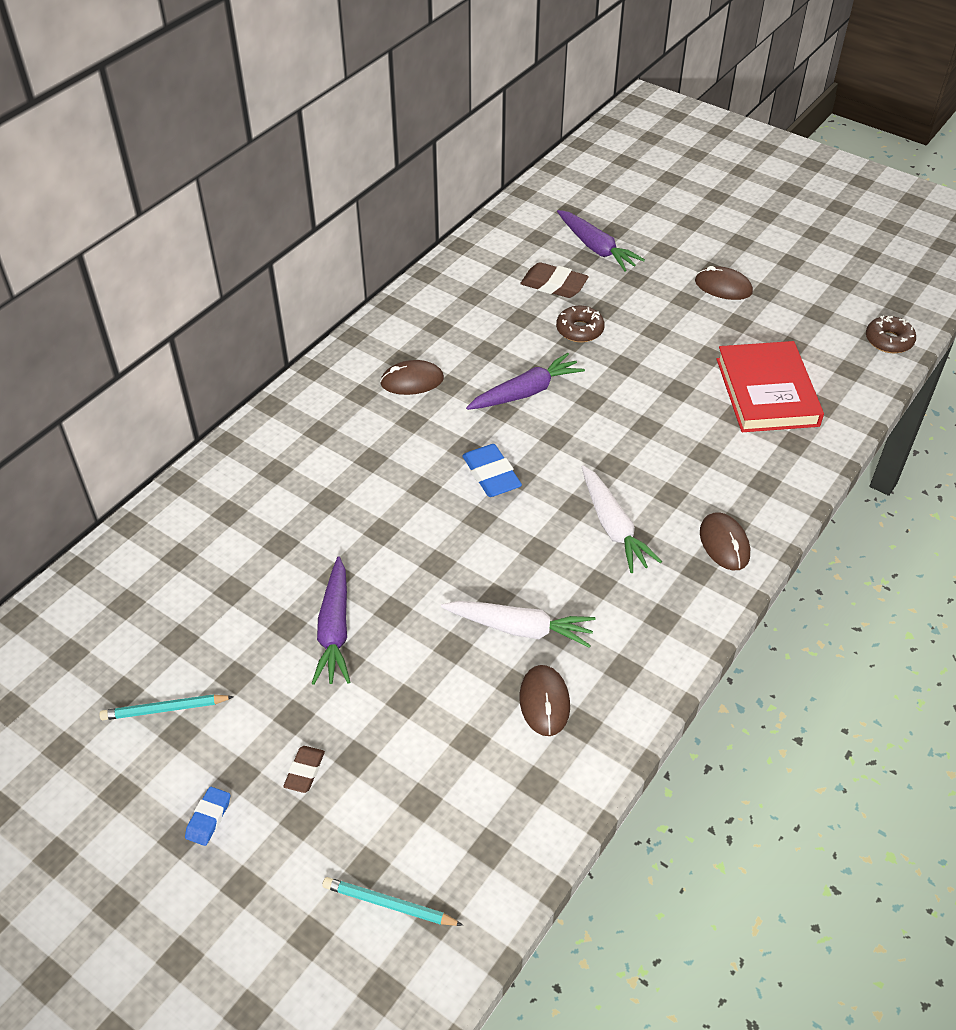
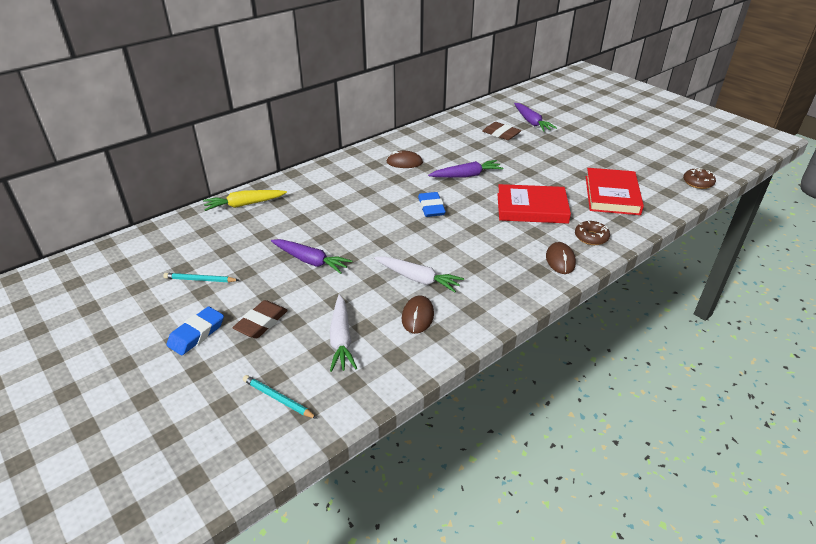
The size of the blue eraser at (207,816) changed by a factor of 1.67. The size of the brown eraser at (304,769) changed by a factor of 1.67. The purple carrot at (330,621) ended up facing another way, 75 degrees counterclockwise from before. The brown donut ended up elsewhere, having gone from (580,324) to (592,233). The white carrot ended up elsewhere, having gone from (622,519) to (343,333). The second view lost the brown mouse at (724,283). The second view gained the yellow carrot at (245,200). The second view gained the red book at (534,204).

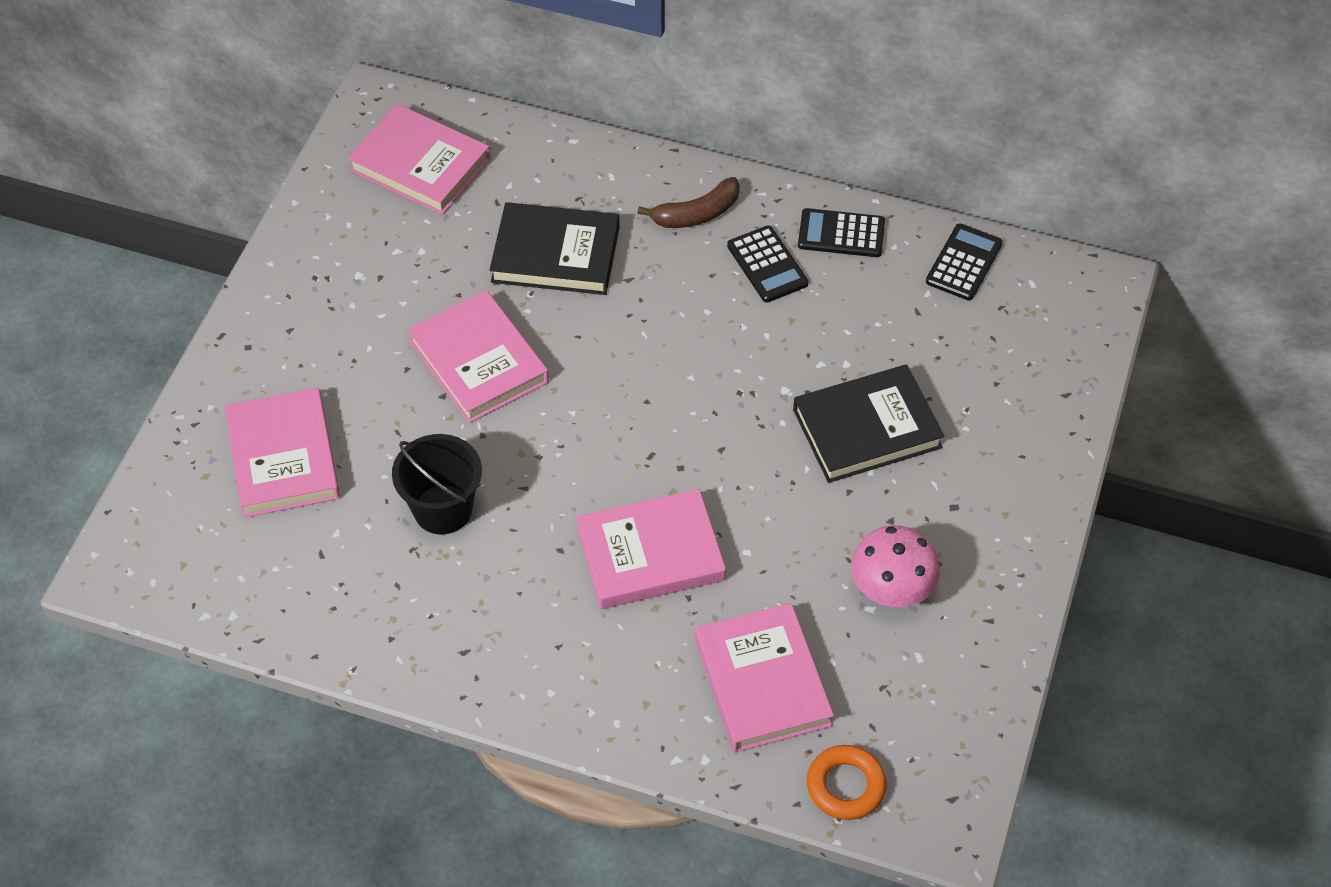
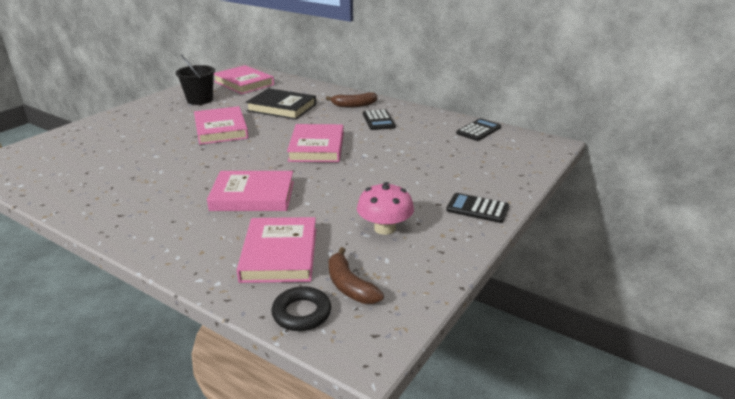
The pink book ended up elsewhere, having gone from (282,452) to (315,143). The black bucket ended up elsewhere, having gone from (437,484) to (195,79). The second view lost the black book at (869,423). The black calculator ended up elsewhere, having gone from (841,232) to (477,208). What was the orange ring at (847,782) turned into the black ring at (301,308). The second view gained the brown banana at (356,275).

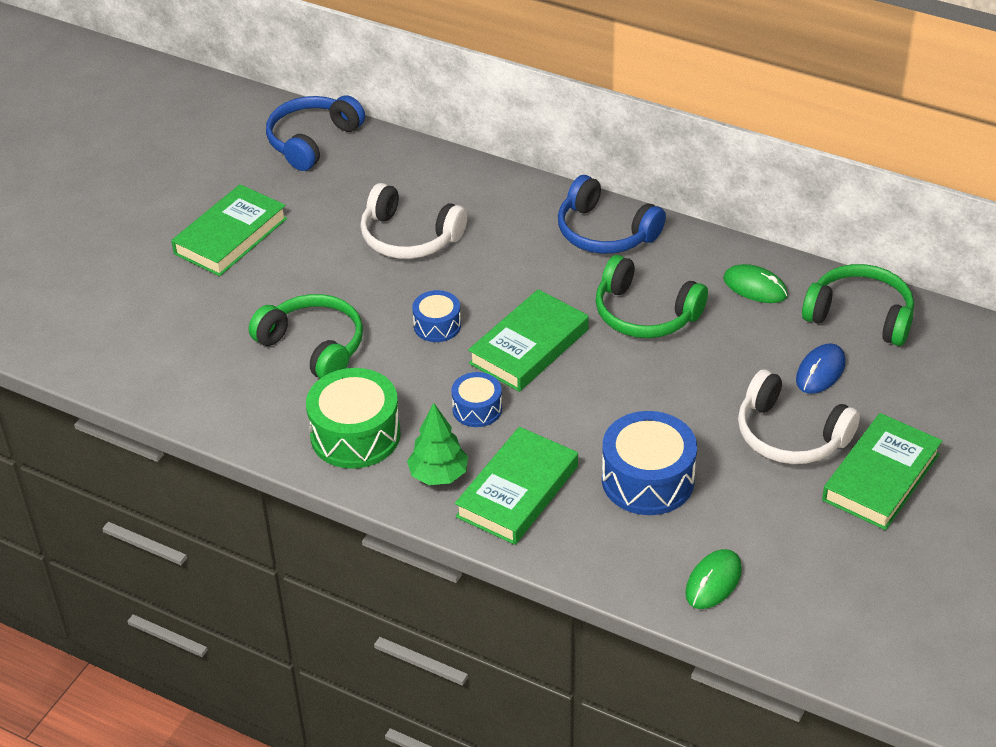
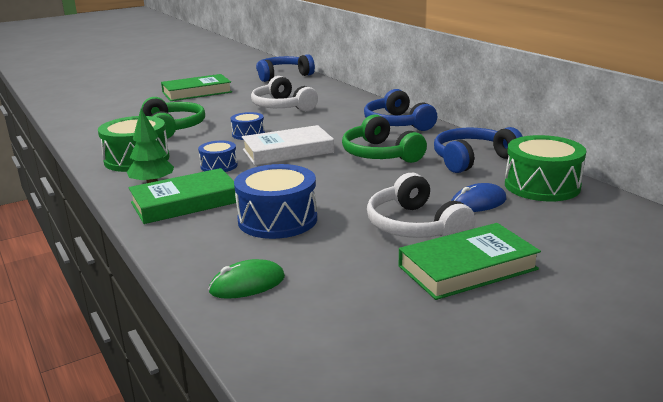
What was the green book at (528,340) turned into the white book at (288,145). Where the green mouse stood at (755,283), the blue headphones came to stand at (478,150). Where the green headphones stood at (858,305), the green drum came to stand at (545,168).

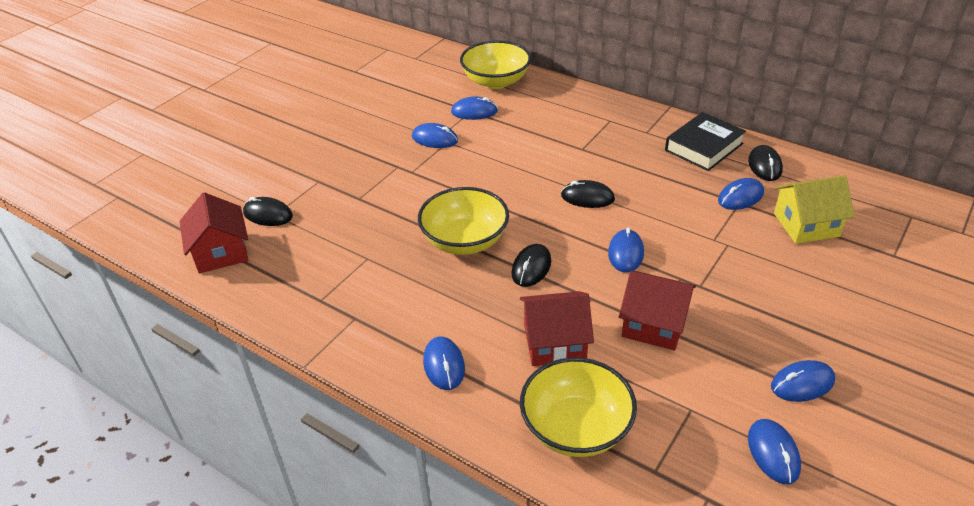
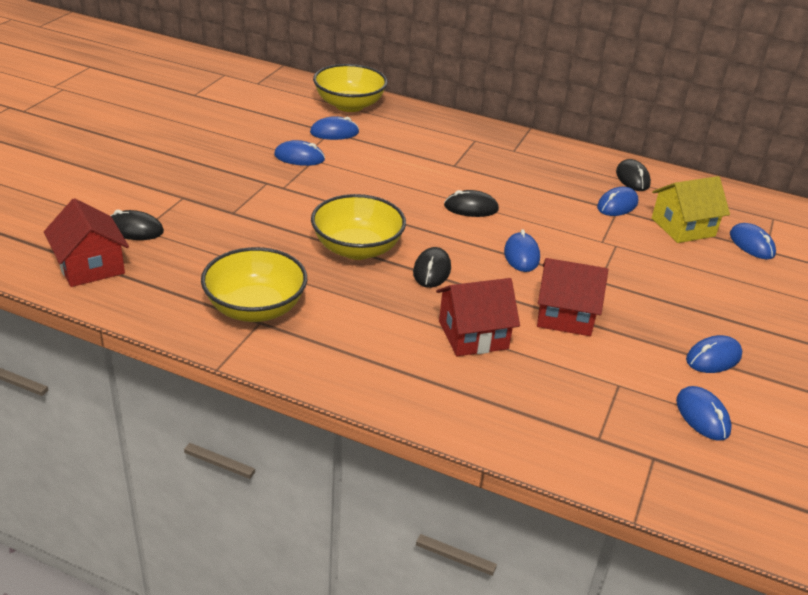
The blue mouse ended up elsewhere, having gone from (444,363) to (753,241). The yellow bowl ended up elsewhere, having gone from (578,407) to (254,284). The second view lost the black book at (705,141).

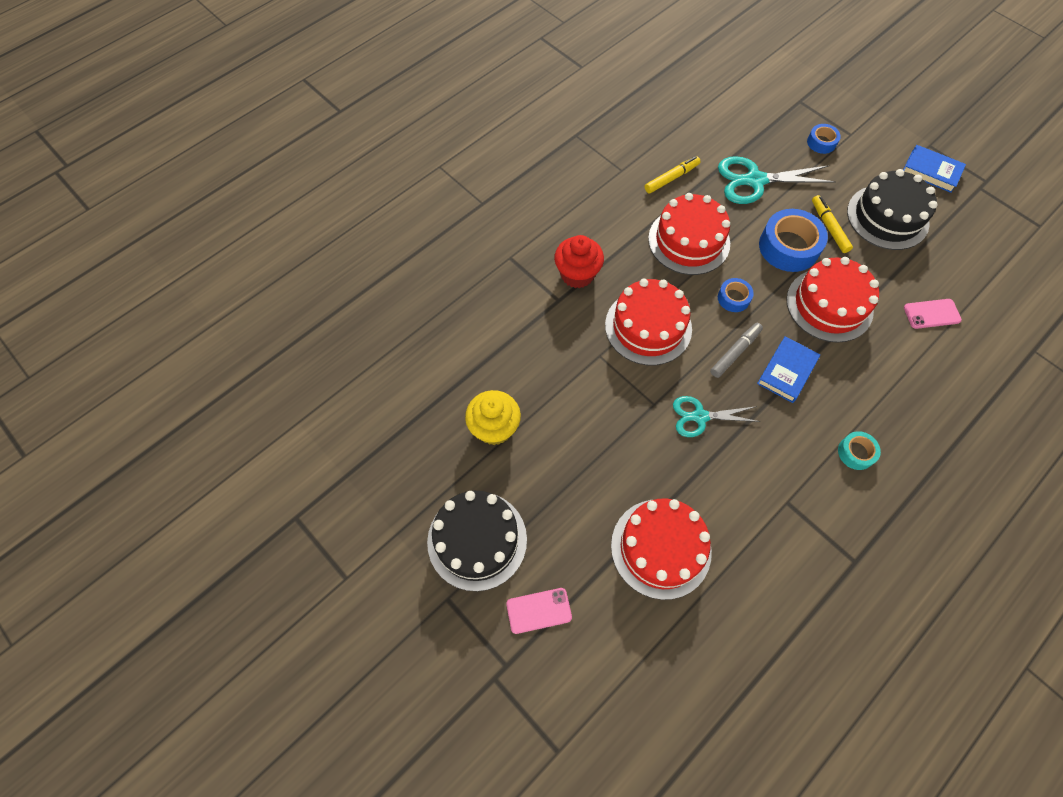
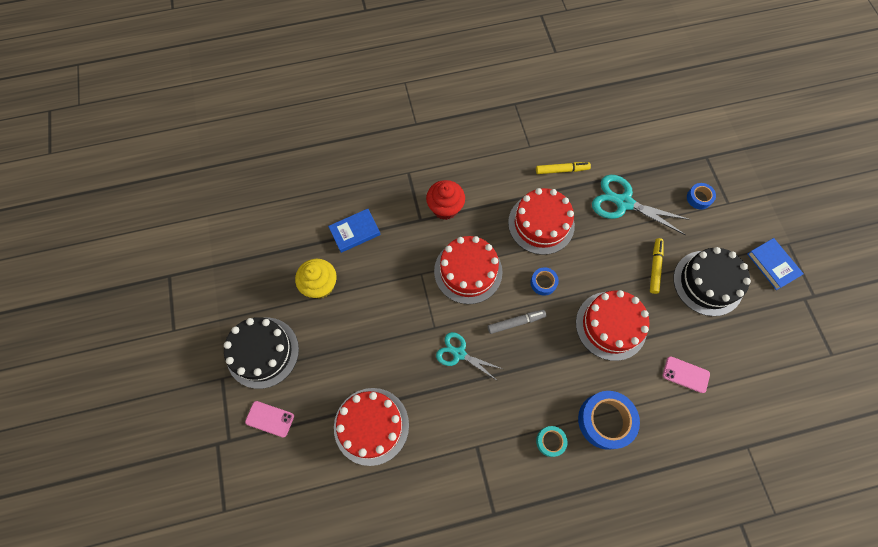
The blue book ended up elsewhere, having gone from (788,369) to (354,231). The blue tape ended up elsewhere, having gone from (793,240) to (609,420).

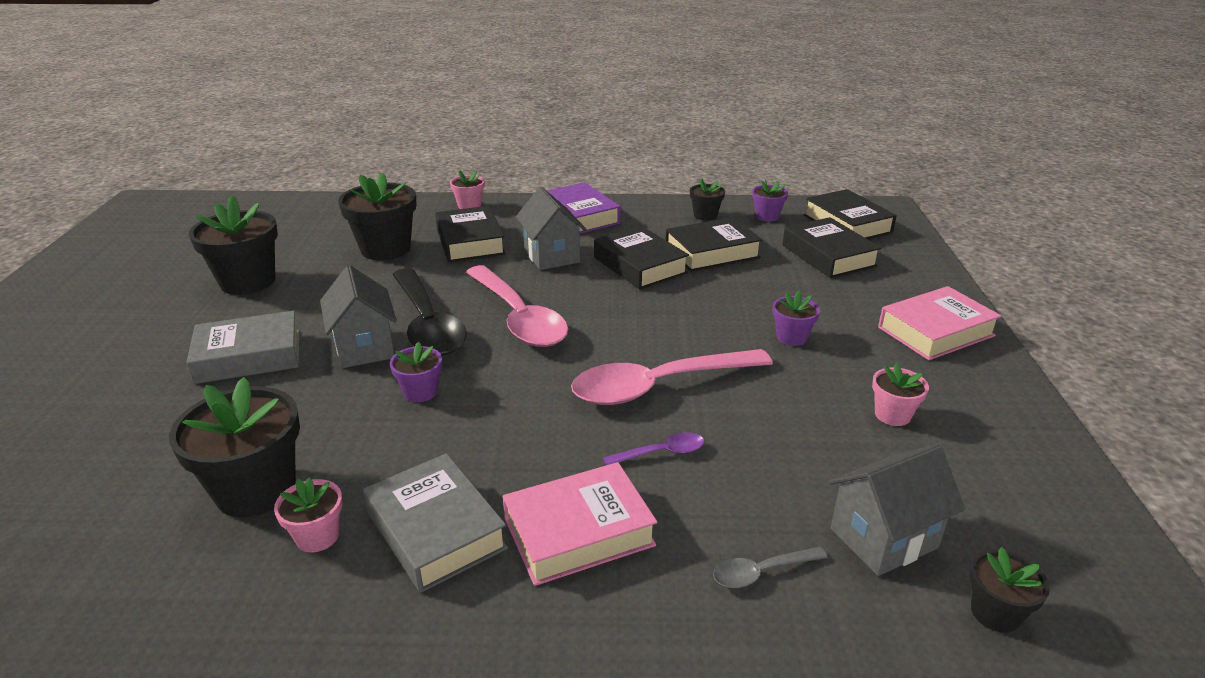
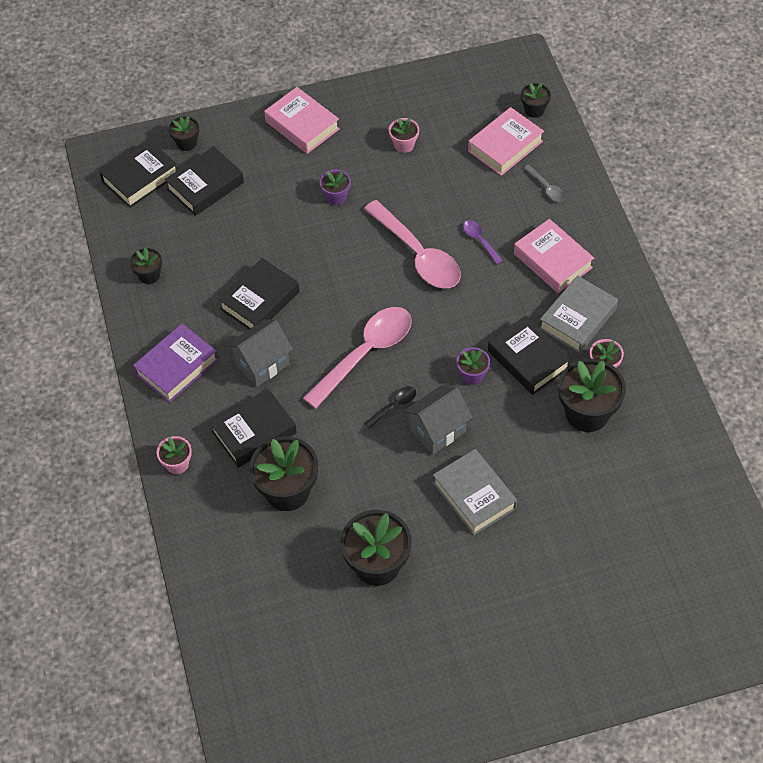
The size of the black spoon at (429,312) changed by a factor of 0.44. The black book ended up elsewhere, having gone from (714,244) to (529,355). The second view lost the purple flower pot at (770,201). Where the grey house stood at (897,510), the pink book came to stand at (506,141). The second view gained the black flower pot at (184,133).

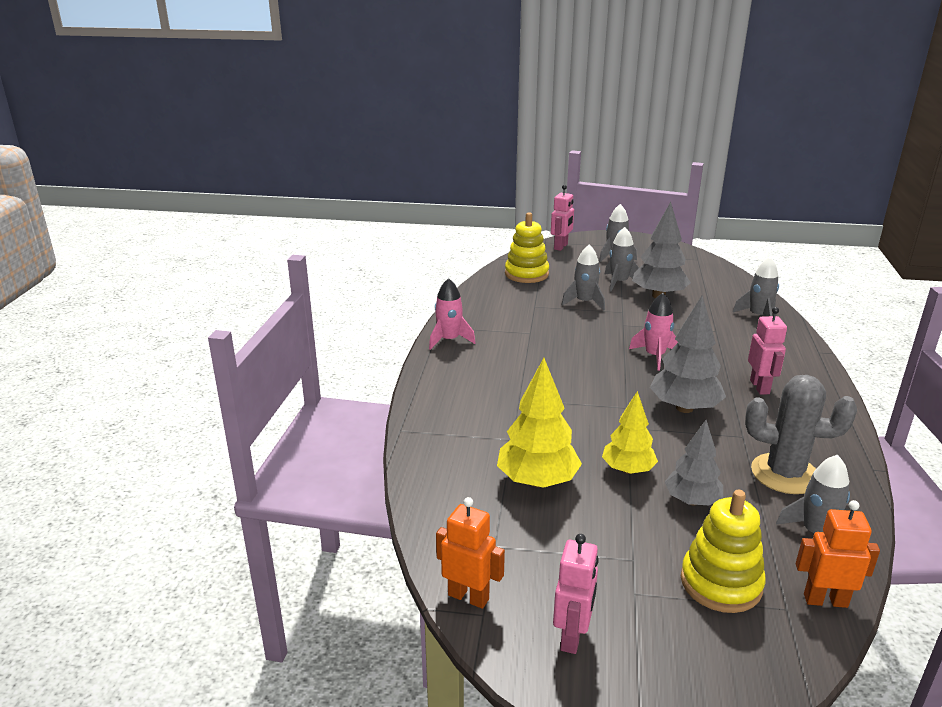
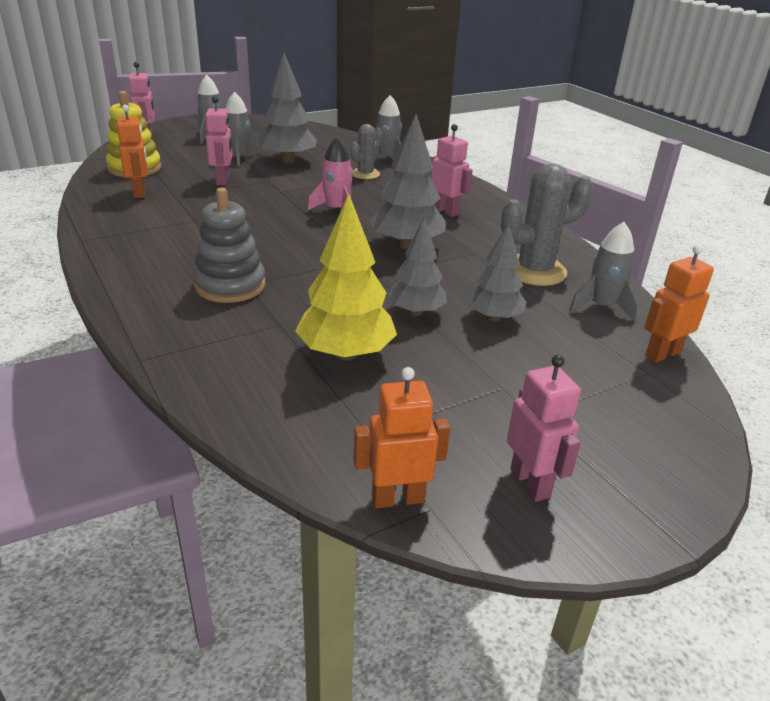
The second view lost the pink rocket at (452,314). Where the grey rocket stood at (583,277), the pink robot came to stand at (219,140). What was the yellow tree at (630,432) turned into the grey tree at (417,267). The second view lost the yellow stacking toy at (723,551). The second view gained the orange robot at (132,151). The second view gained the grey stacking toy at (229,245). The second view gained the grey cactus at (366,151).

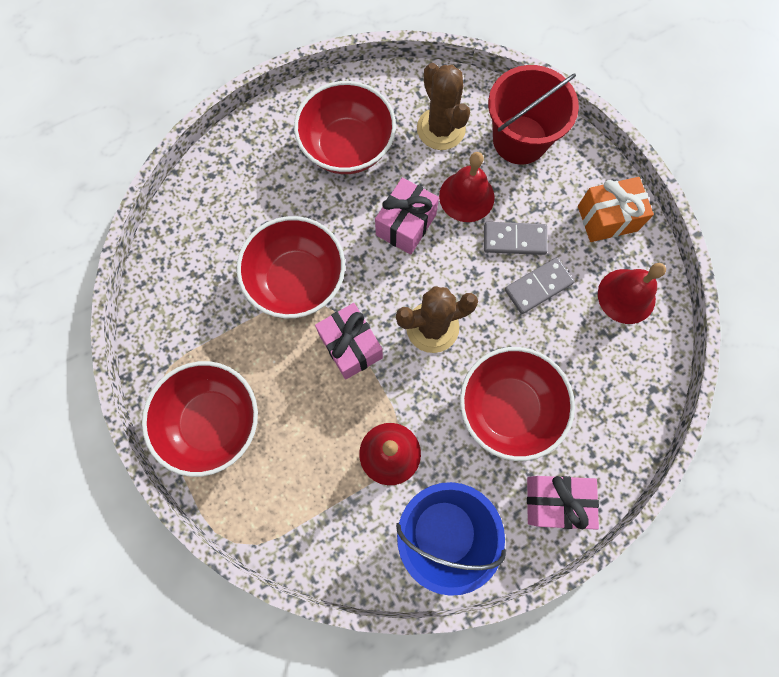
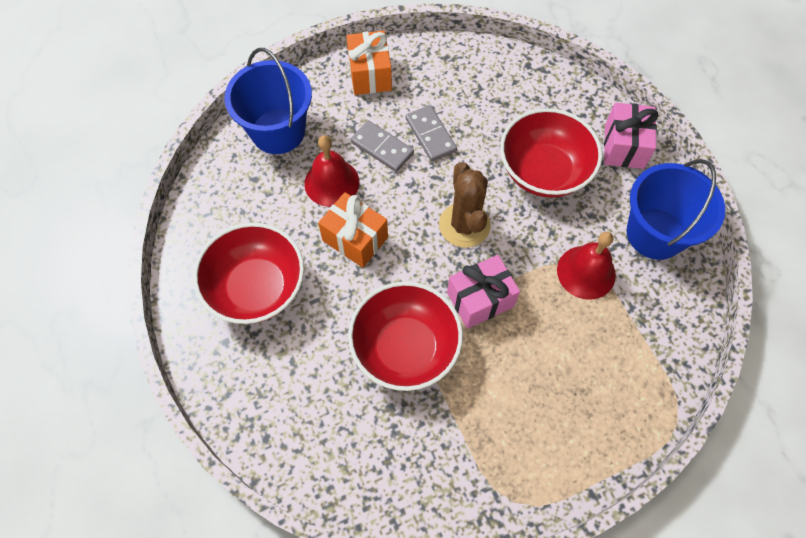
The second view lost the red bowl at (200,419). What was the pink gift at (407,216) turned into the orange gift at (353,230). The second view lost the brown cactus at (443,106). The grey domino at (516,238) ended up facing another way, 60 degrees counterclockwise from before. What was the red bucket at (533,115) turned into the blue bucket at (268,101). The second view lost the red bell at (632,293).

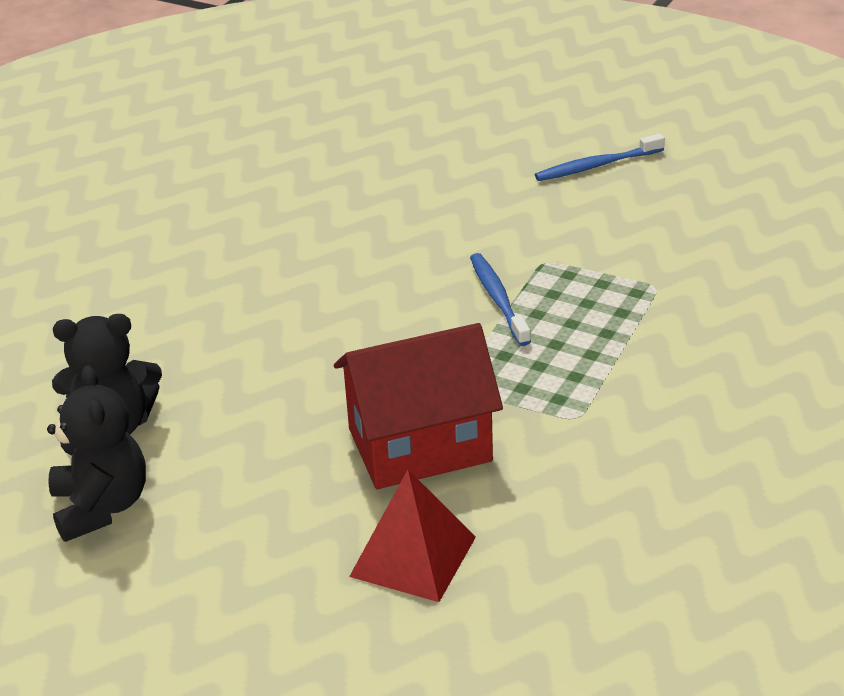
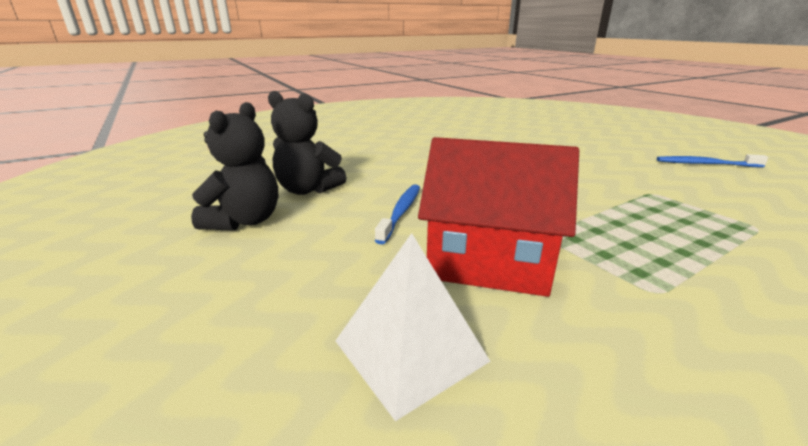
What was the red pyramid at (412,536) turned into the white pyramid at (412,327). The blue toothbrush ended up elsewhere, having gone from (500,299) to (397,214).

